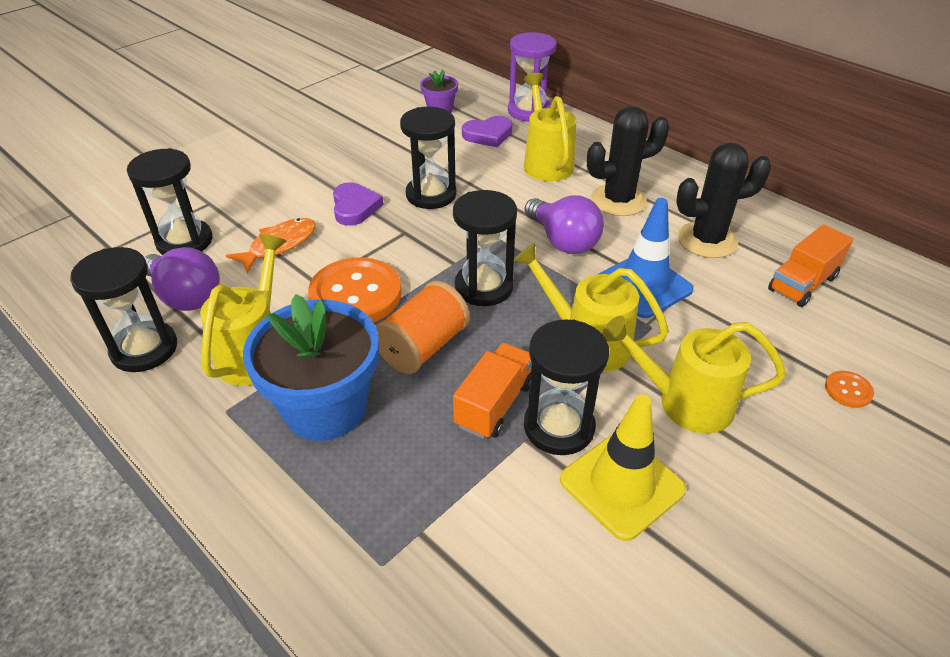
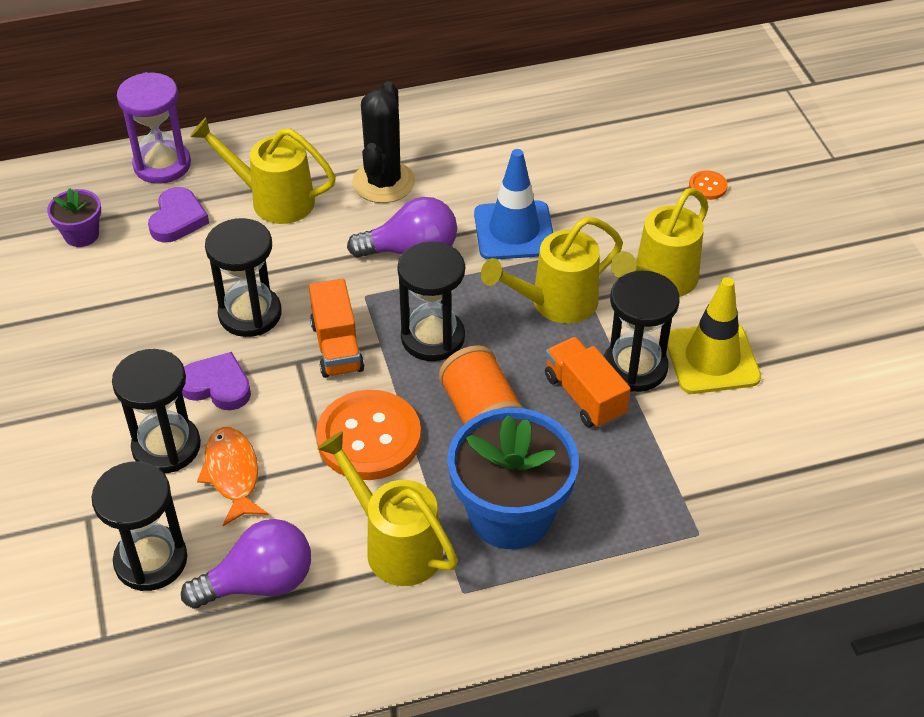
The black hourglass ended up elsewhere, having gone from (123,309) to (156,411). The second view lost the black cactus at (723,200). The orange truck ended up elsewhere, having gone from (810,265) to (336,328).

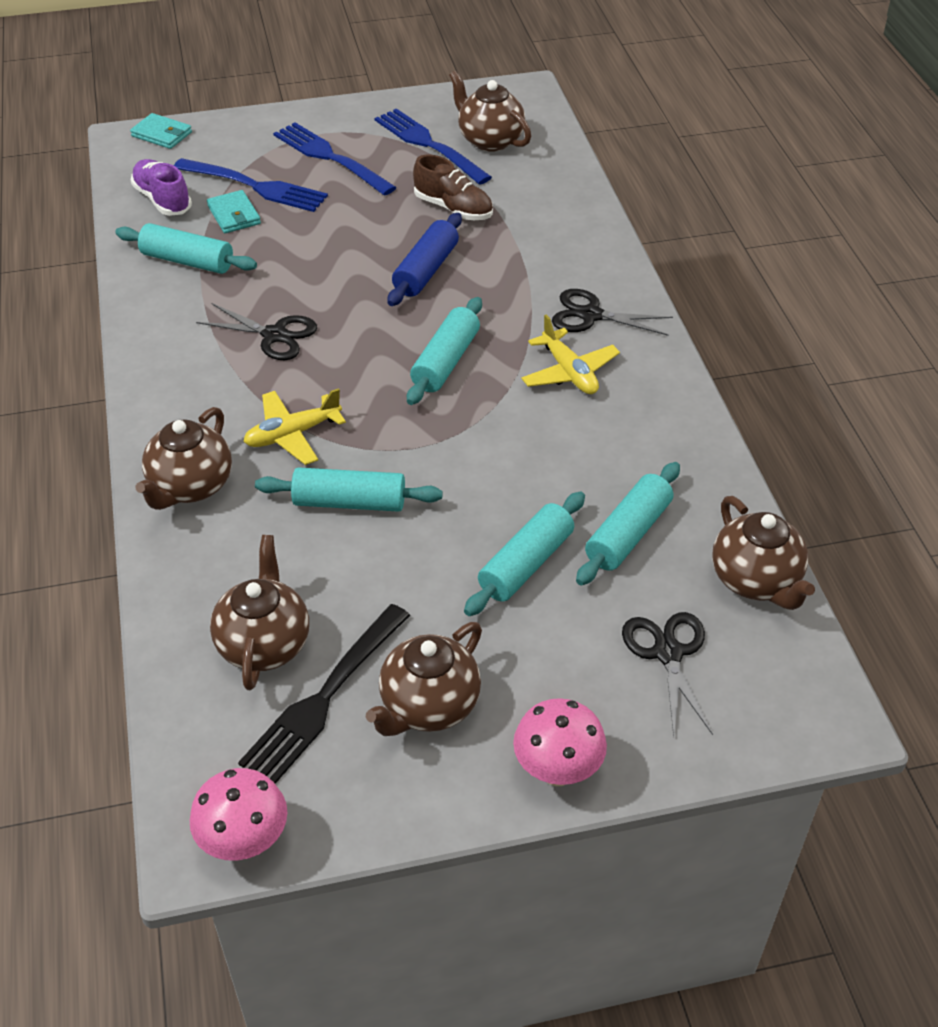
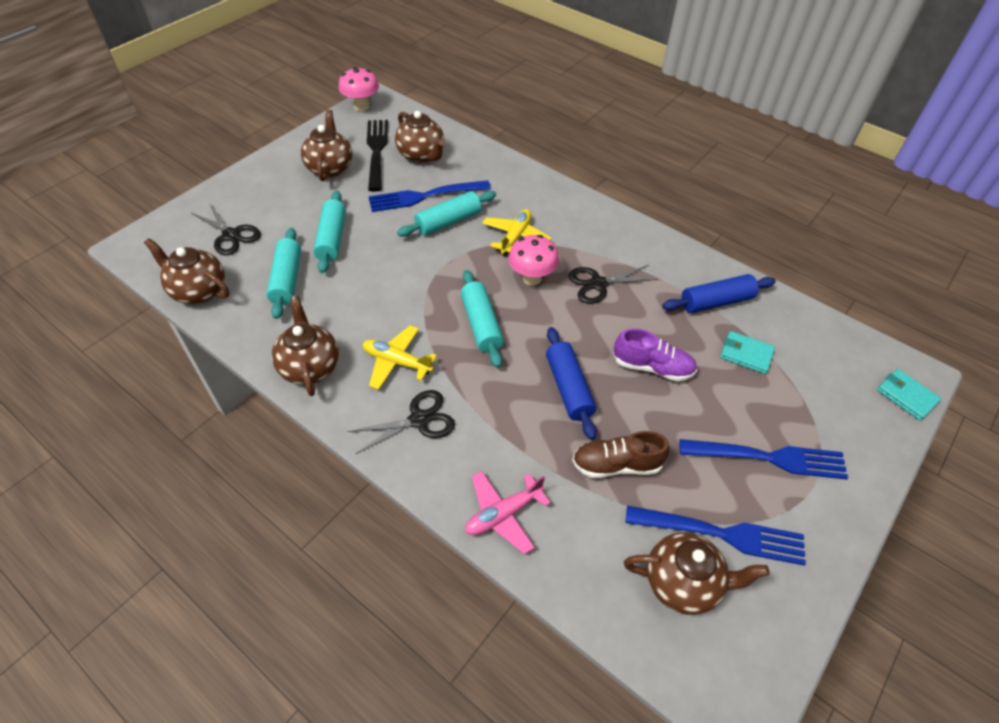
What was the turquoise rolling pin at (186,248) turned into the blue rolling pin at (719,293). The turquoise wallet at (161,131) ended up facing another way, 60 degrees clockwise from before. The purple shoe ended up elsewhere, having gone from (161,187) to (655,354). The brown teapot ended up elsewhere, having gone from (183,458) to (305,346). The blue fork ended up elsewhere, having gone from (251,185) to (429,196). The pink mushroom ended up elsewhere, having gone from (560,742) to (533,260). The second view gained the pink plane at (508,513).

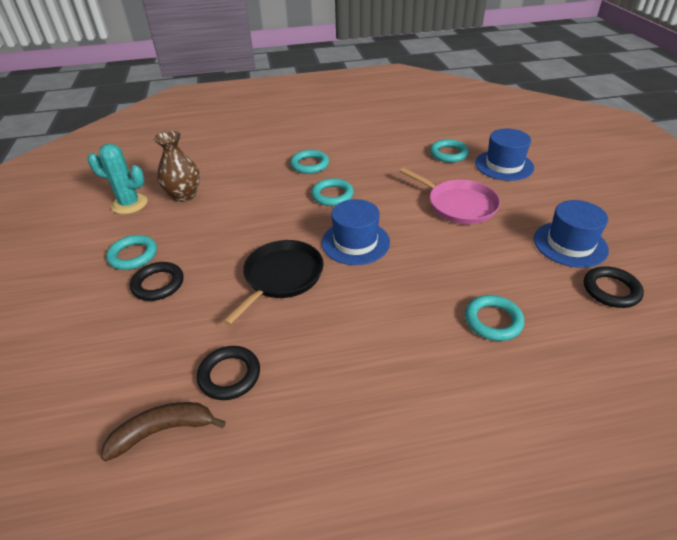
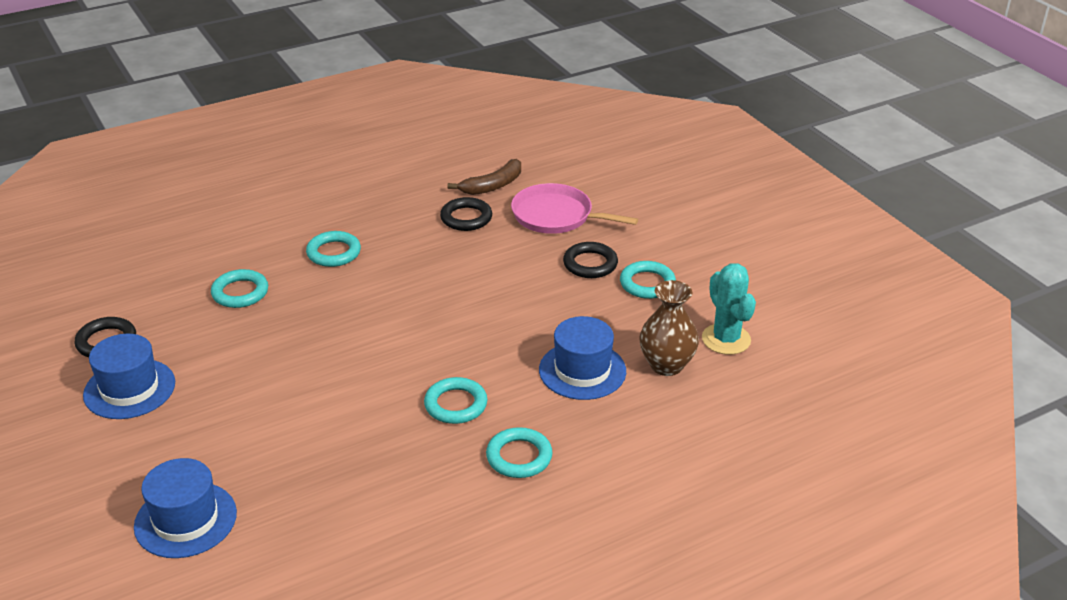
The turquoise cactus at (118,178) ended up facing another way, 75 degrees clockwise from before. The second view lost the black pan at (273,282). The blue hat ended up elsewhere, having gone from (356,232) to (582,358). The pink pan ended up elsewhere, having gone from (450,196) to (574,208). The turquoise ring ended up elsewhere, having gone from (449,151) to (333,249).

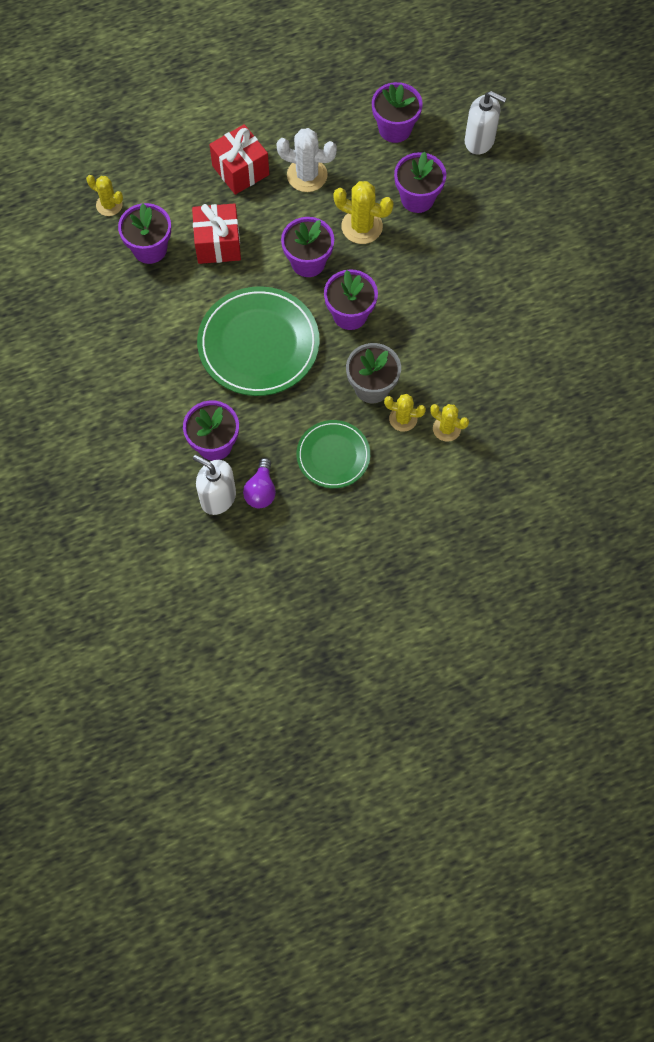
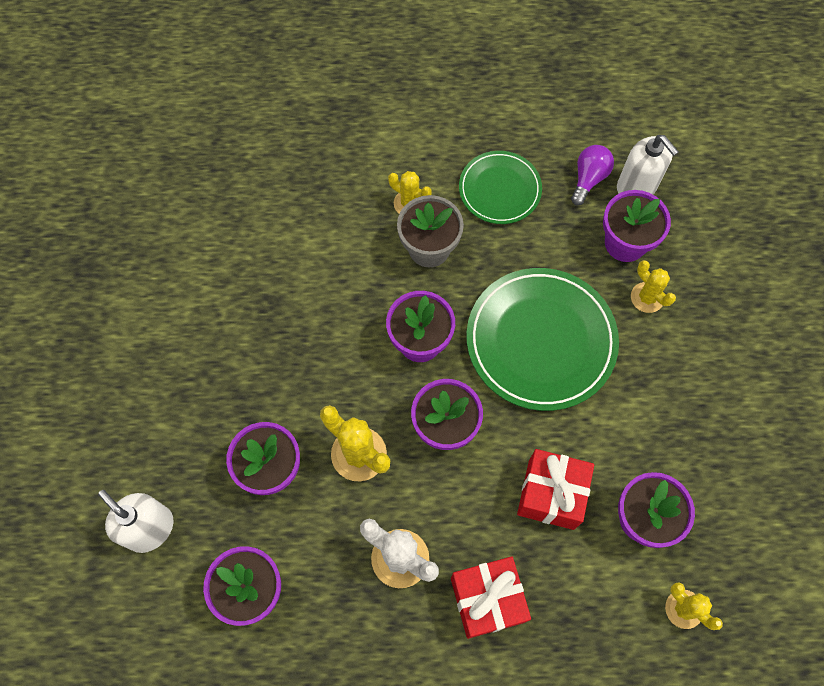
The yellow cactus ended up elsewhere, having gone from (449,423) to (653,286).

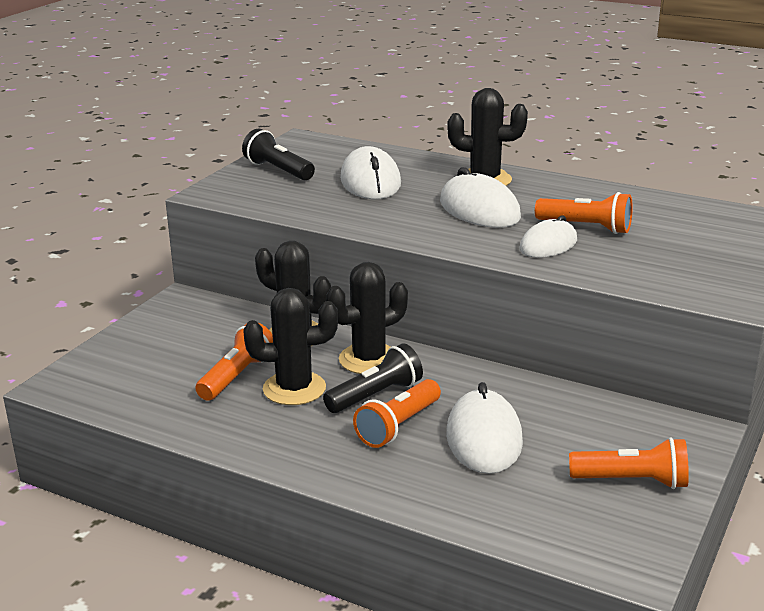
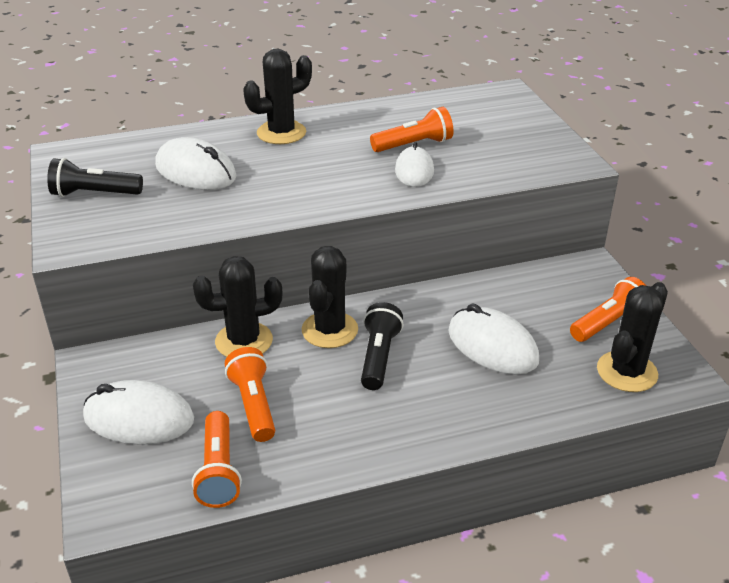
The black cactus ended up elsewhere, having gone from (291,346) to (632,337). The orange flashlight ended up elsewhere, having gone from (397,413) to (217,459). The white mouse ended up elsewhere, having gone from (480,197) to (138,412).

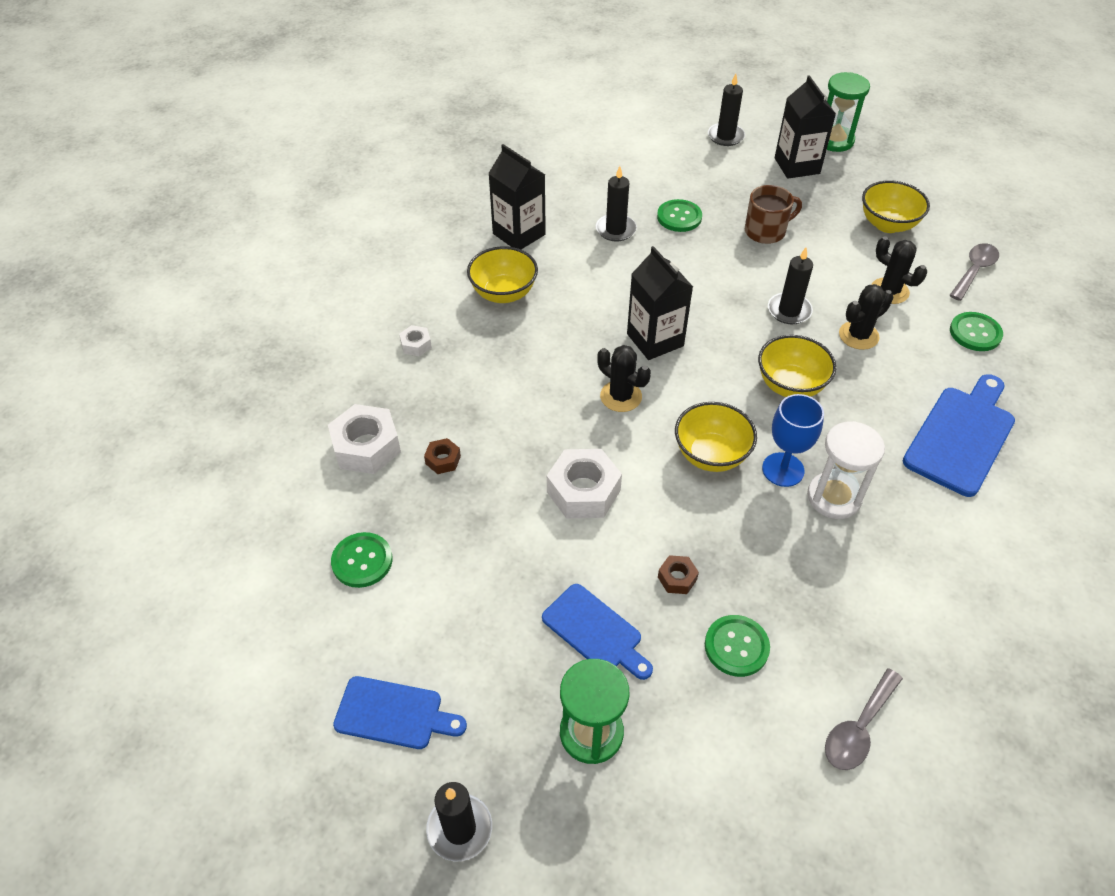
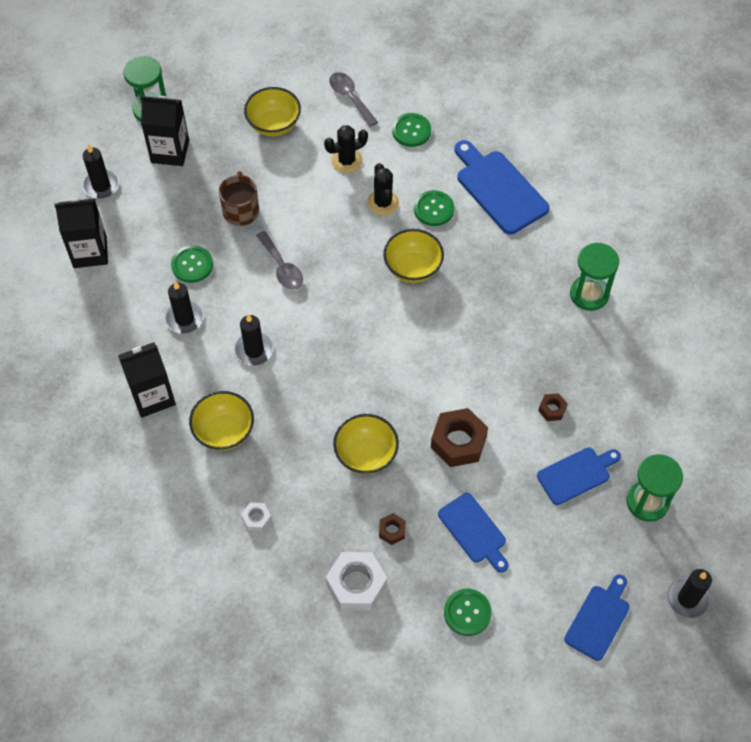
What was the white nut at (584,484) turned into the brown nut at (459,437). The second view lost the black cactus at (624,378). The black carton ended up elsewhere, having gone from (660,303) to (81,233). The yellow bowl ended up elsewhere, having gone from (716,437) to (366,444). The green button ended up elsewhere, having gone from (737,646) to (434,208). The second view lost the blue goblet at (793,440). The black candle ended up elsewhere, having gone from (790,286) to (254,340). The second view lost the white hourglass at (846,470). The grey spoon ended up elsewhere, having gone from (864,719) to (279,260). The second view gained the blue cutting board at (473,533). The second view gained the green hourglass at (594,277).

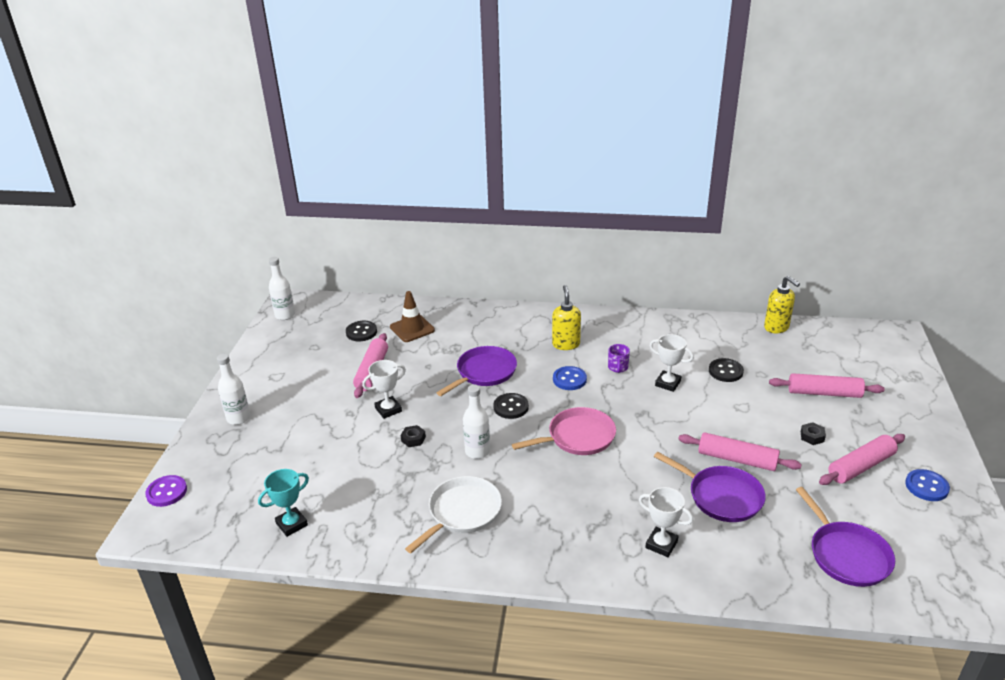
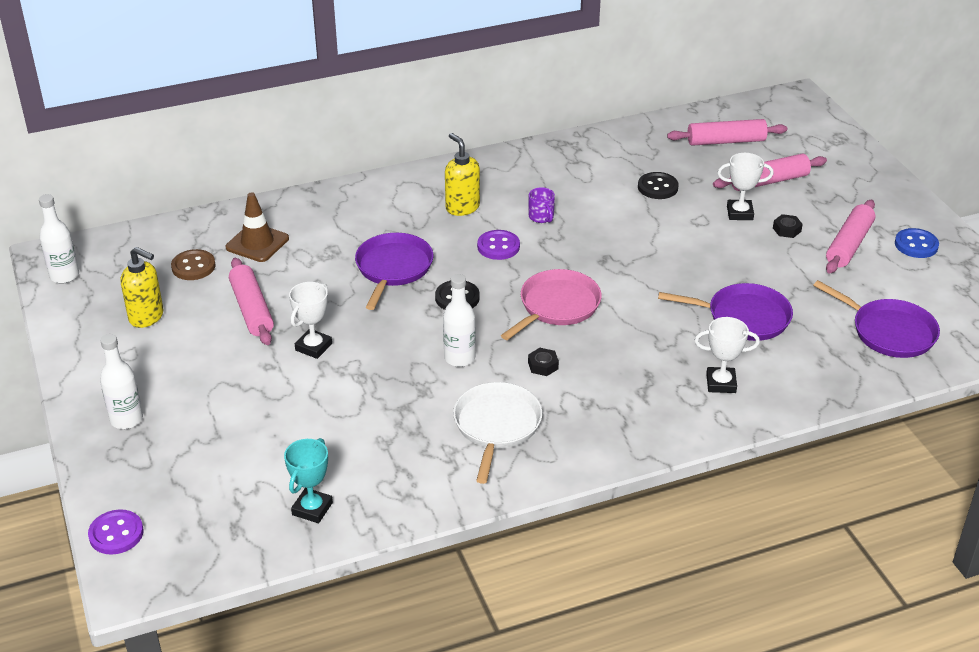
What was the black button at (361,331) turned into the brown button at (193,264). The black nut ended up elsewhere, having gone from (413,436) to (543,362). What was the blue button at (570,378) turned into the purple button at (498,245). The white trophy ended up elsewhere, having gone from (671,363) to (745,186). The pink rolling pin ended up elsewhere, having gone from (740,451) to (727,132). The yellow soap dispenser ended up elsewhere, having gone from (782,304) to (142,287).

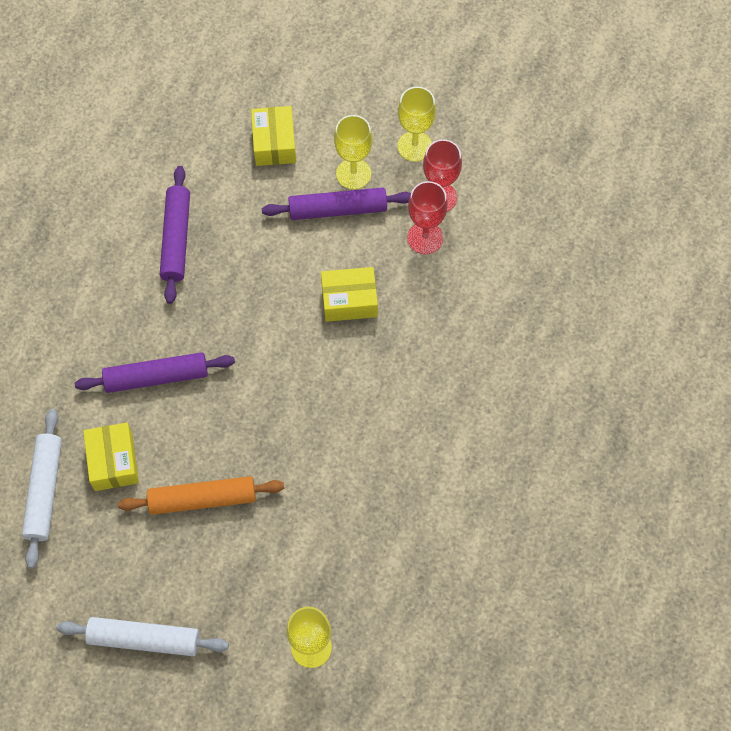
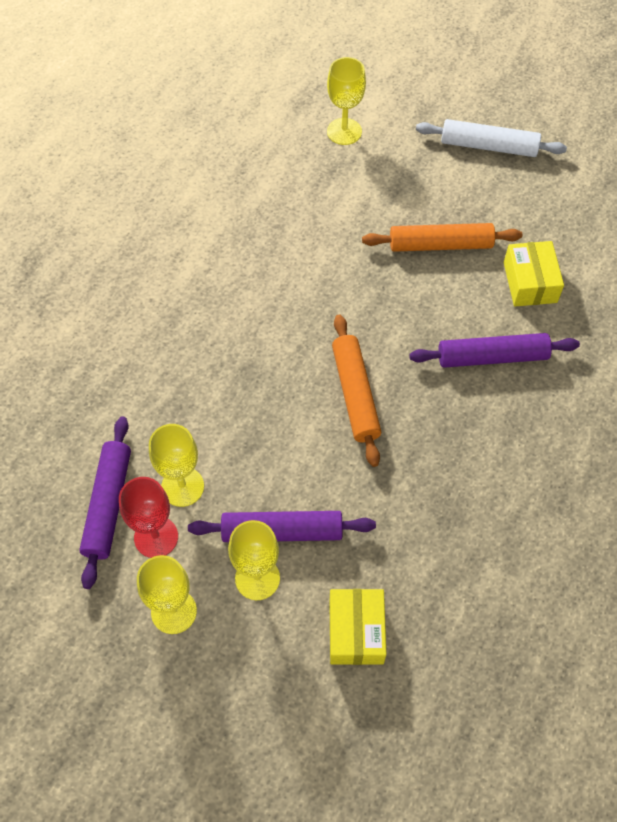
The second view lost the white rolling pin at (42,489). The purple rolling pin ended up elsewhere, having gone from (175,235) to (105,502). The second view lost the yellow box at (349,294). What was the red goblet at (427,217) turned into the yellow goblet at (176,465). The second view gained the orange rolling pin at (356,391).

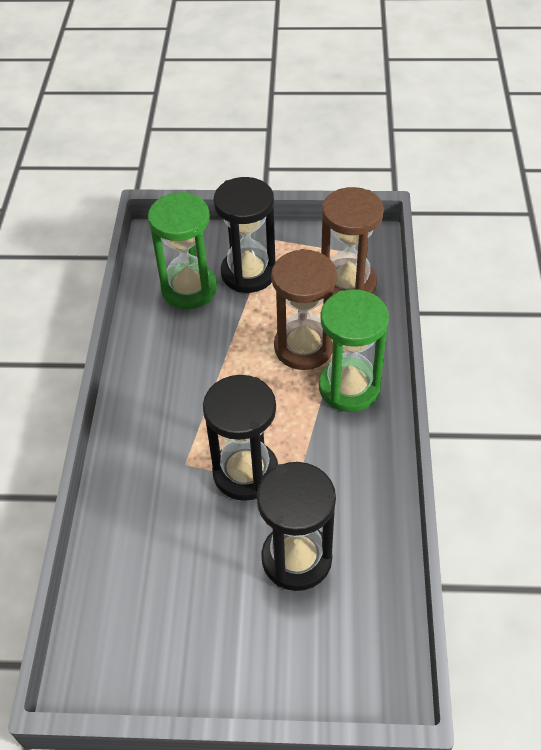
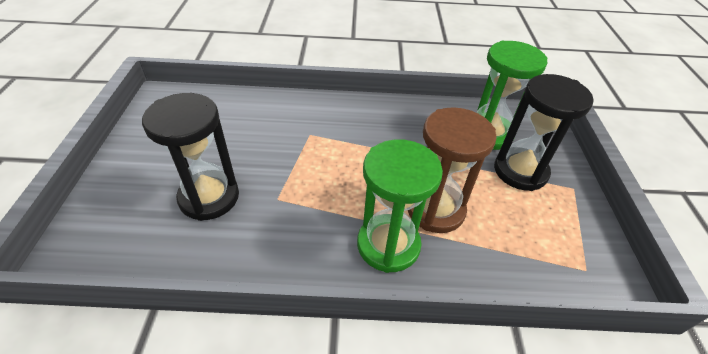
The second view lost the black hourglass at (240,438). The second view lost the brown hourglass at (352,241).

